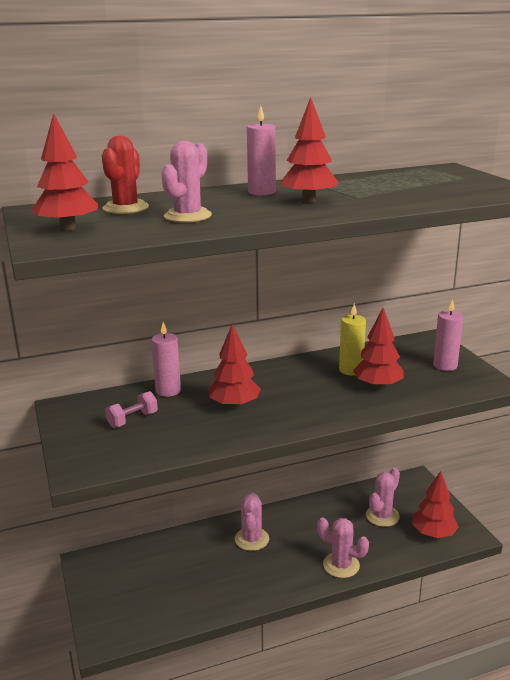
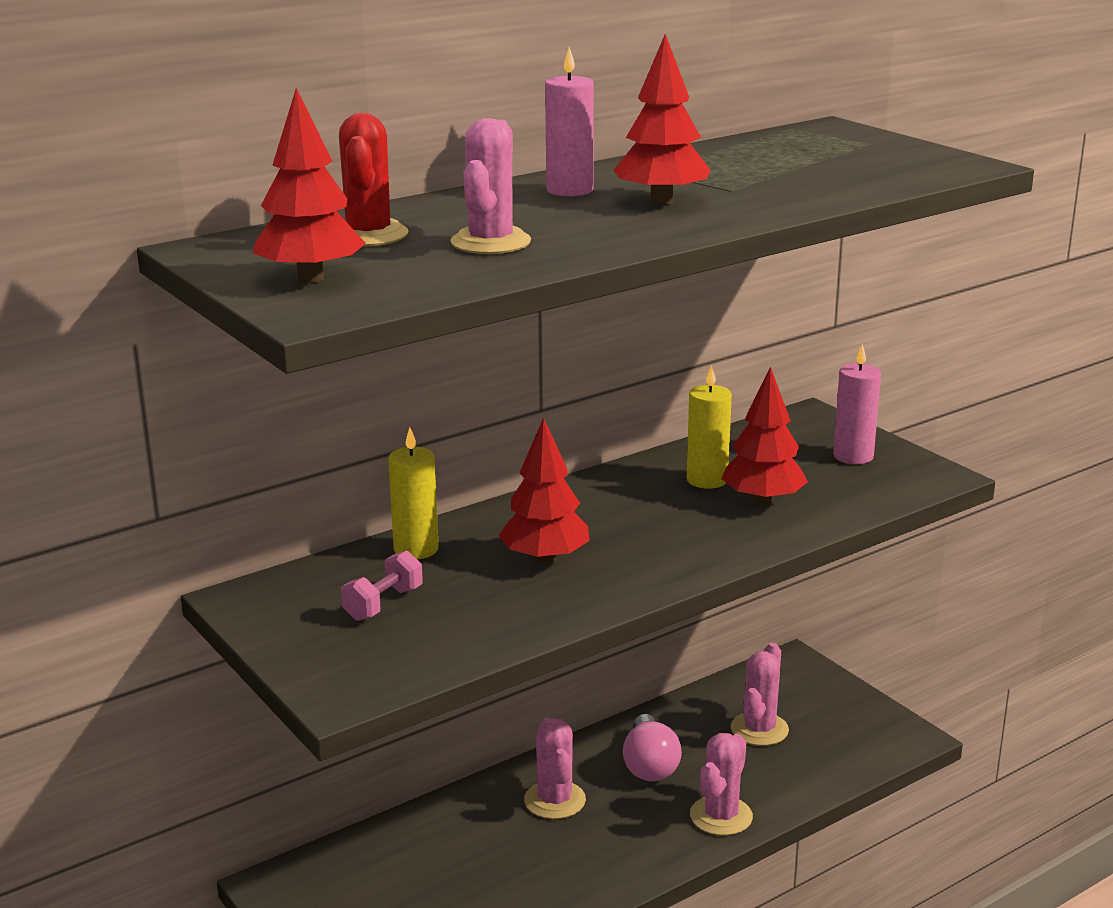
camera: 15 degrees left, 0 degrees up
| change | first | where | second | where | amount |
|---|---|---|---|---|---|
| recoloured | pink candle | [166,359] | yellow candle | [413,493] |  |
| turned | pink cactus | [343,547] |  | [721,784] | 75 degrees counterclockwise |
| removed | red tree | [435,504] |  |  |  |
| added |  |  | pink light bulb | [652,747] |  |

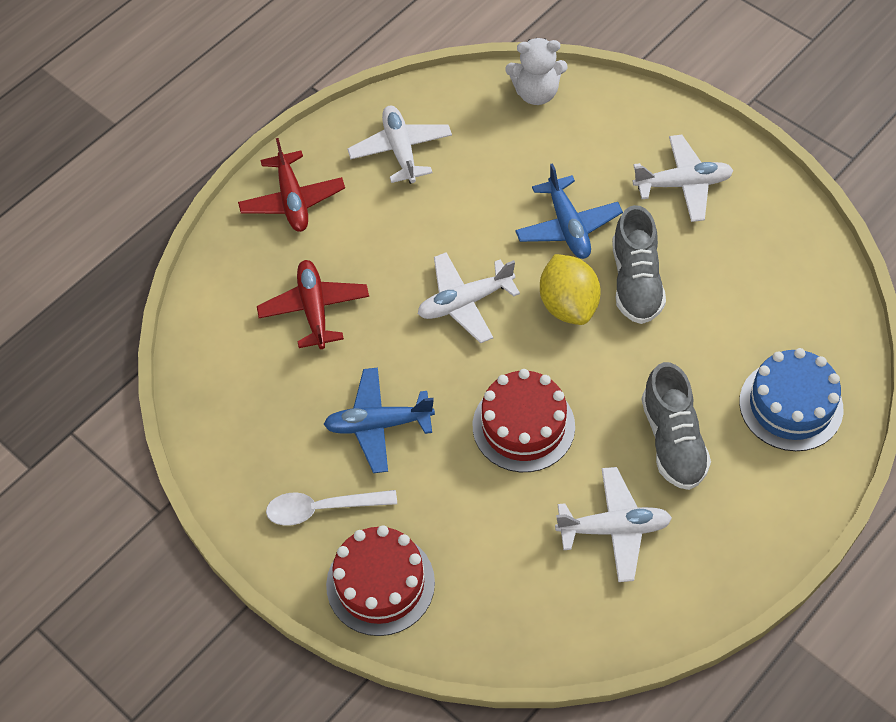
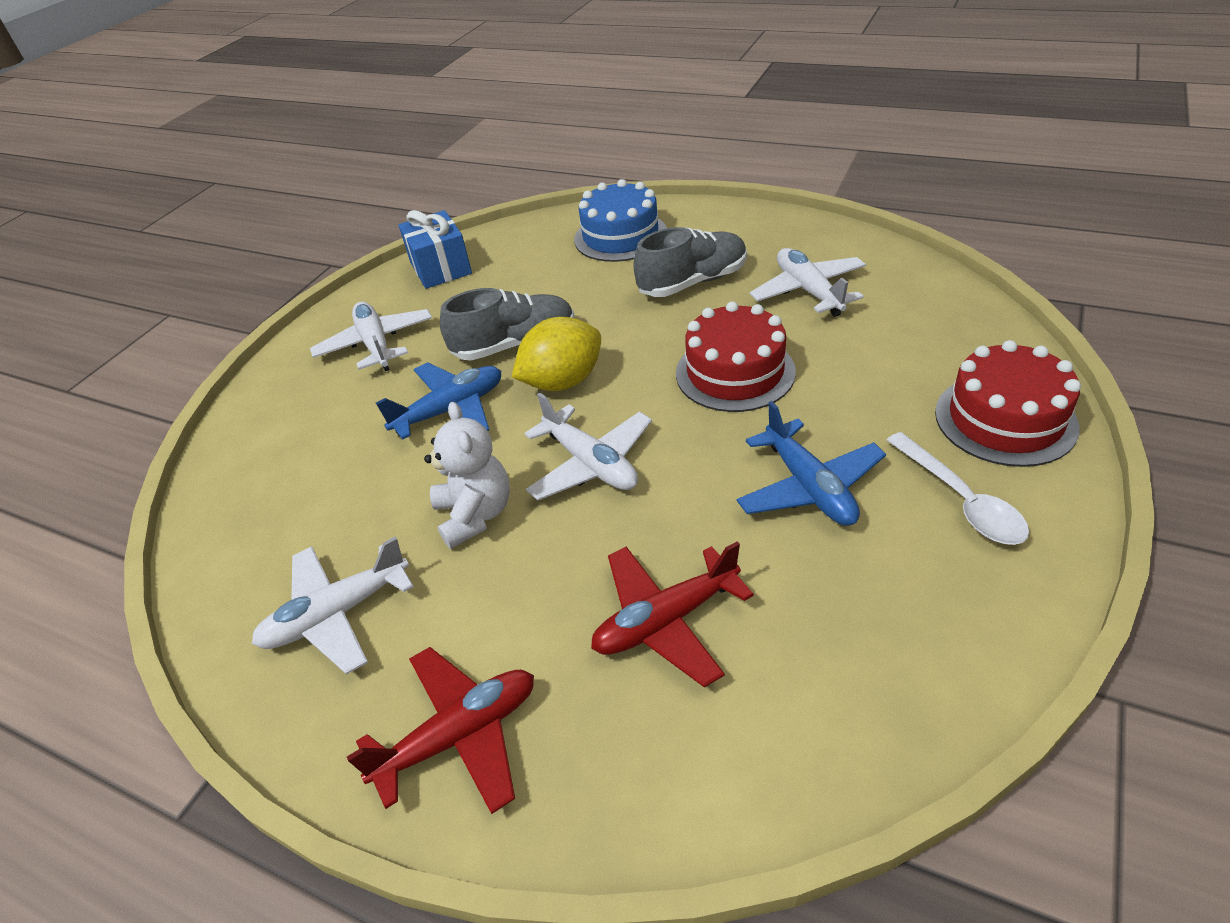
camera: 105 degrees left, 15 degrees down
| change | first | where | second | where | amount |
|---|---|---|---|---|---|
| moved | white teddy bear | [536,71] |  | [467,475] |  |
| added |  |  | blue gift | [435,249] |  |

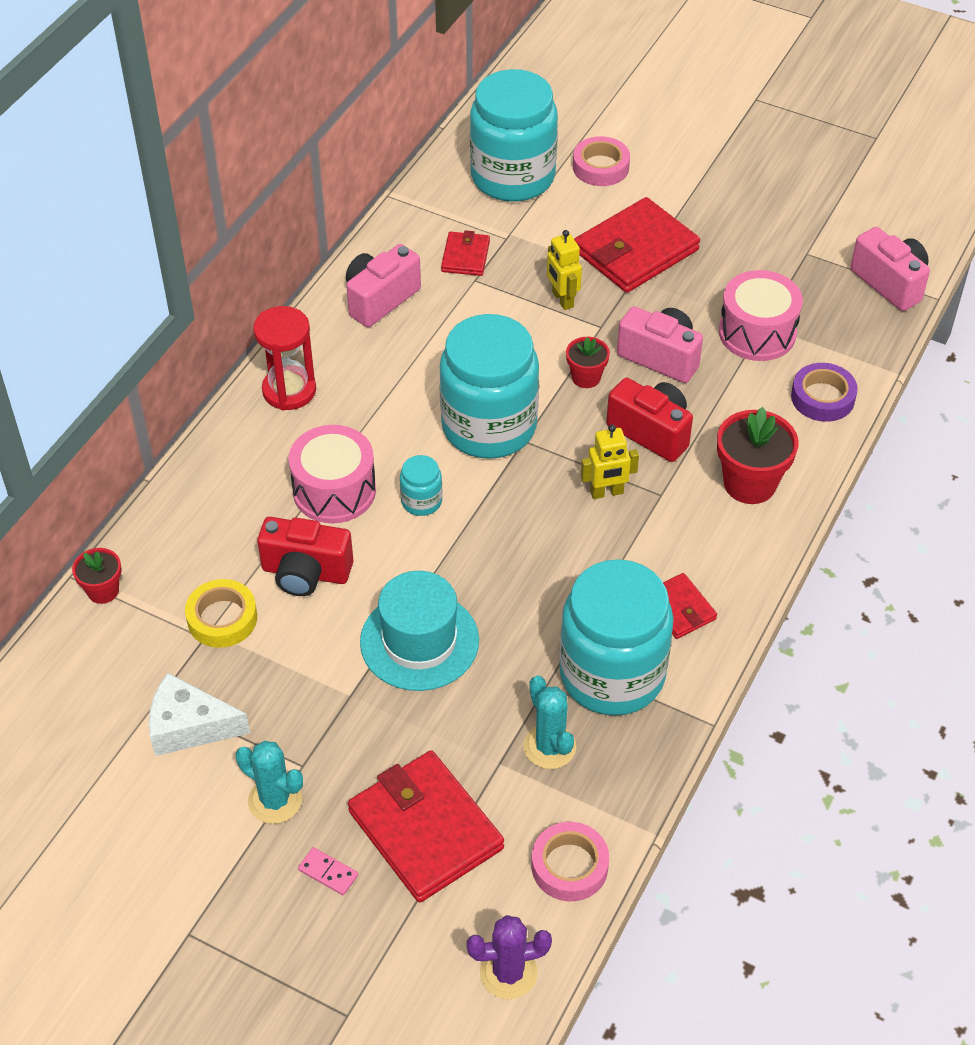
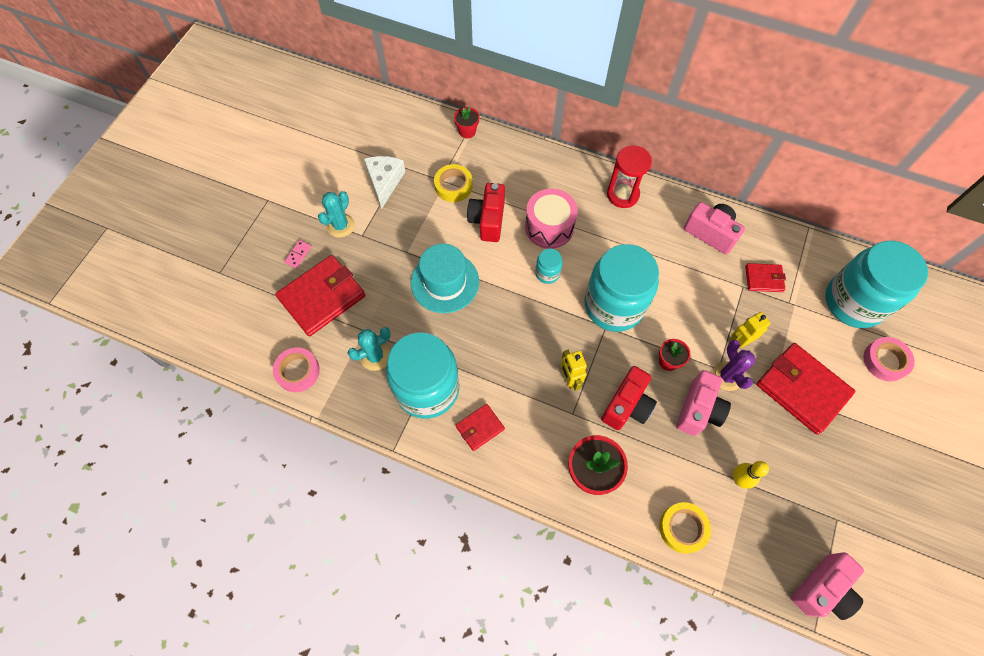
camera: 85 degrees right, 15 degrees up
| change | first | where | second | where | amount |
|---|---|---|---|---|---|
| moved | purple cactus | [509,957] |  | [733,365] |  |
| replaced | pink drum | [761,315] | yellow bowling pin | [751,475] |  |
| recoloured | purple tape | [824,392] | yellow tape | [685,528] |  |

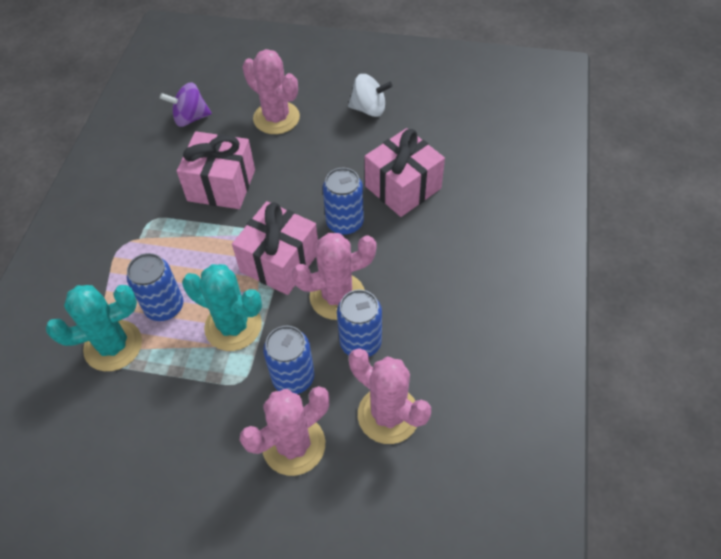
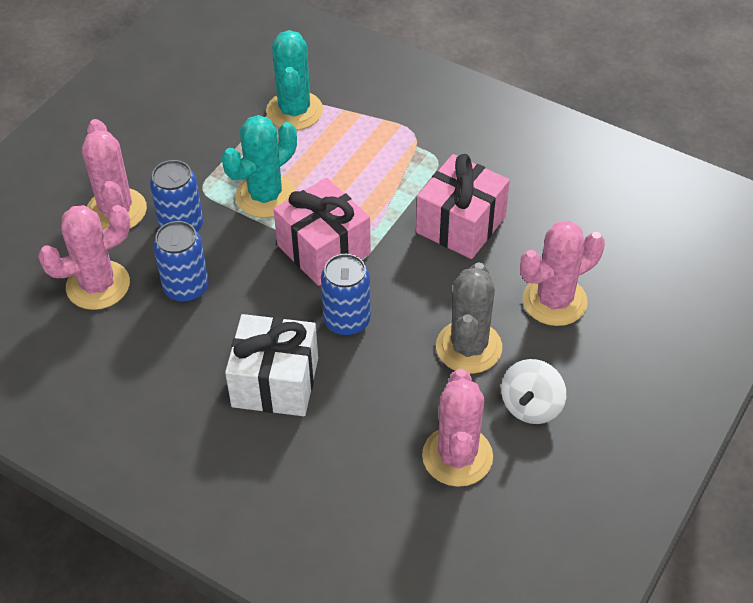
camera: 110 degrees right, 5 degrees down
| change | first | where | second | where | amount |
|---|---|---|---|---|---|
| removed | blue can | [155,287] |  |  |  |
| removed | purple spinning top | [186,104] |  |  |  |
| moved | pink cactus | [334,276] |  | [457,428] |  |
| removed | pink gift | [405,172] |  |  |  |
| added |  |  | white gift | [271,365] |  |
| added |  |  | grey cactus | [469,318] |  |

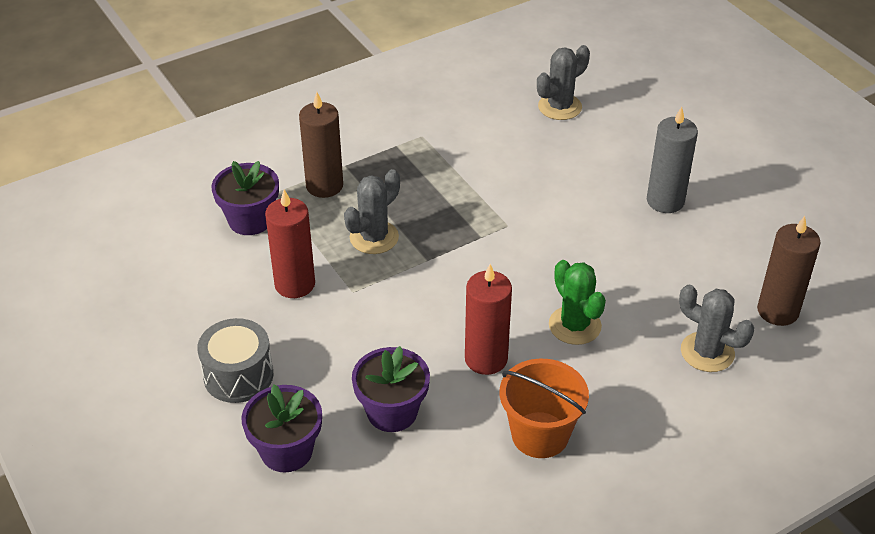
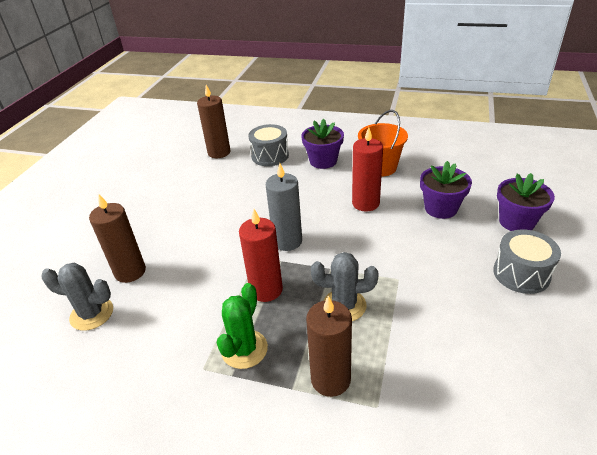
camera: 130 degrees left, 5 degrees down
| change | first | where | second | where | amount |
|---|---|---|---|---|---|
| moved | purple flower pot | [245,198] |  | [322,144] |  |
| moved | red candle | [290,243] |  | [261,255] |  |
| moved | green cactus | [577,302] |  | [242,326] |  |
| moved | grey candle | [672,160] |  | [284,207] |  |
| replaced | grey cactus | [717,328] | grey drum | [269,145] |  |
| added |  |  | brown candle | [117,238] |  |

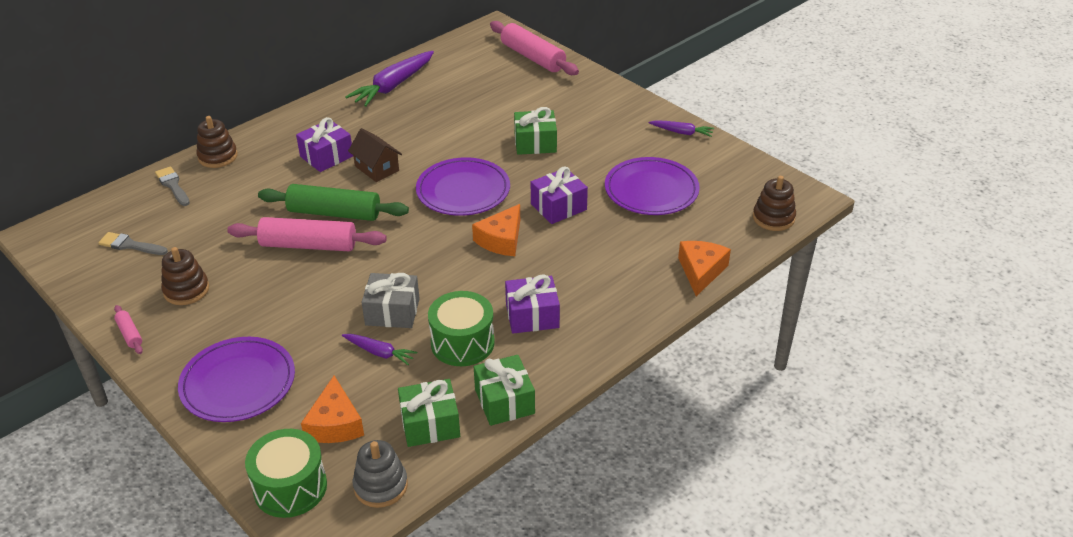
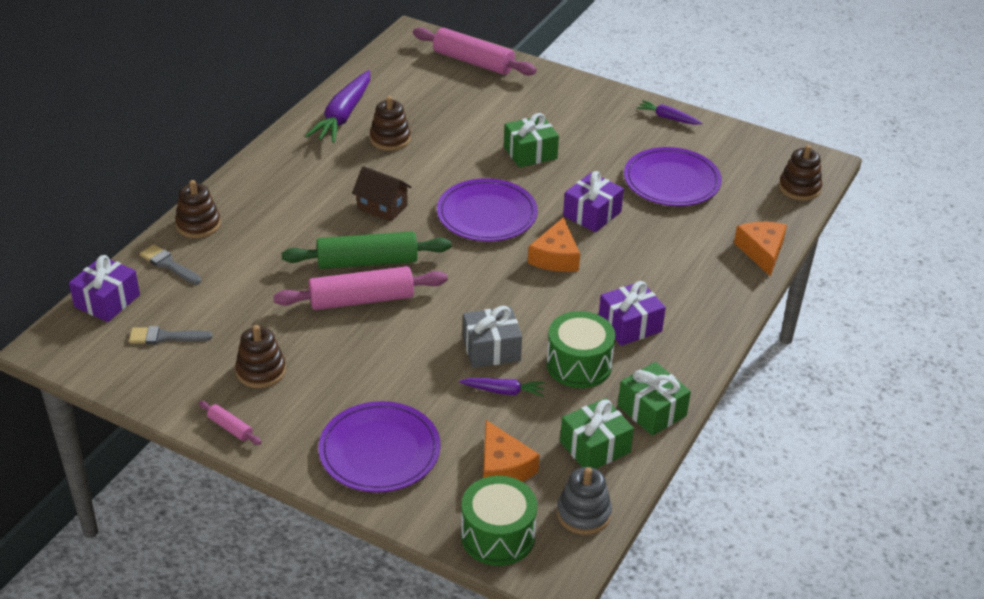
camera: 20 degrees left, 0 degrees up
| change | first | where | second | where | amount |
|---|---|---|---|---|---|
| moved | purple gift | [324,144] |  | [104,288] |  |
| turned | purple carrot | [681,128] |  | [669,112] | 150 degrees counterclockwise |
| added |  |  | brown stacking toy | [390,123] |  |

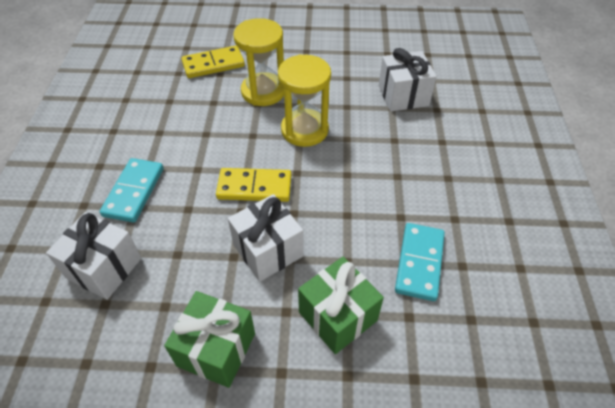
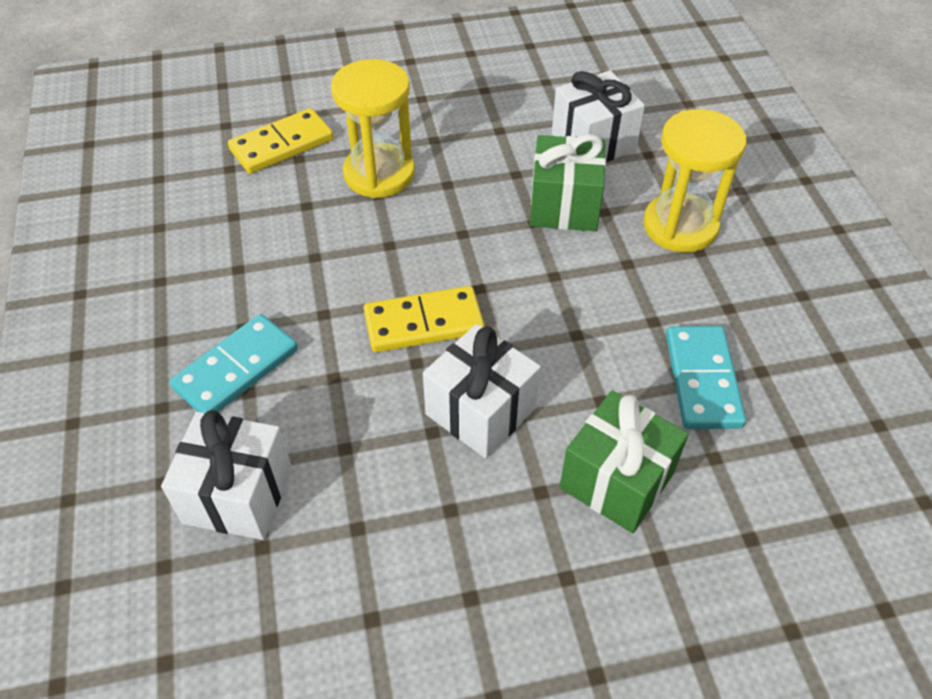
camera: 15 degrees left, 0 degrees up
| change | first | where | second | where | amount |
|---|---|---|---|---|---|
| turned | turquoise domino | [132,190] |  | [234,363] | 45 degrees clockwise |
| moved | green gift | [209,339] |  | [568,182] |  |
| moved | yellow hourglass | [304,100] |  | [694,181] |  |

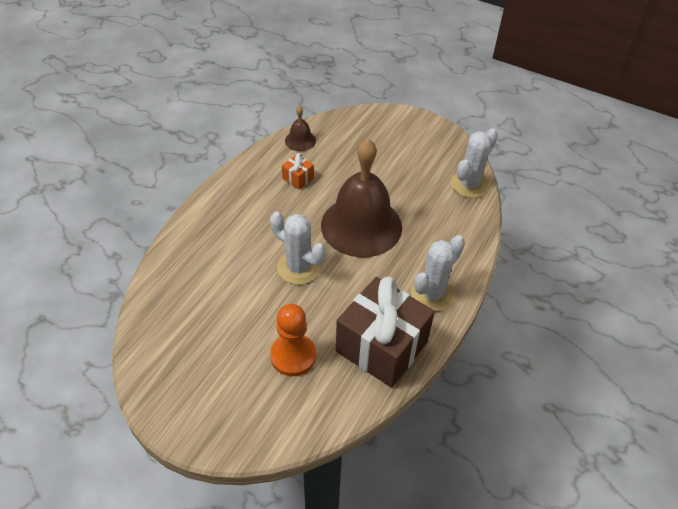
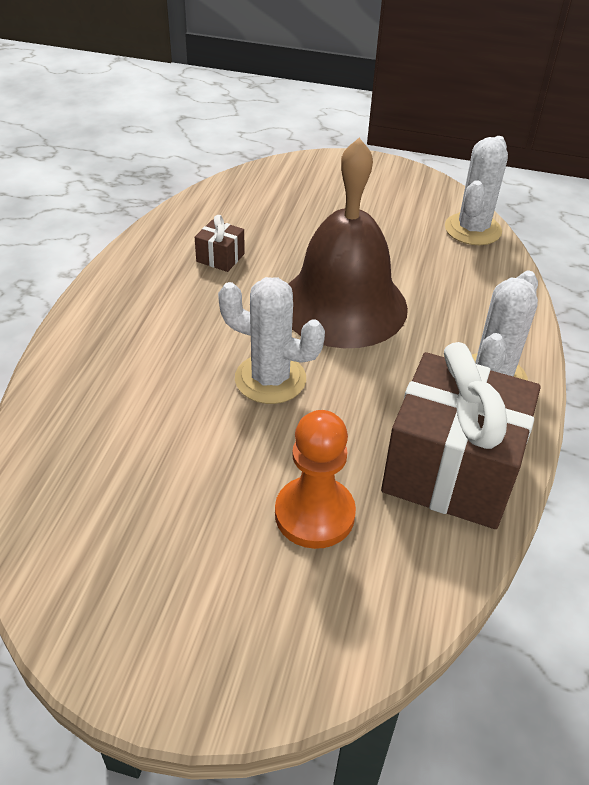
camera: 15 degrees left, 5 degrees down
| change | first | where | second | where | amount |
|---|---|---|---|---|---|
| recoloured | orange gift | [298,171] | brown gift | [220,243] |  |
| removed | brown bell | [300,128] |  |  |  |

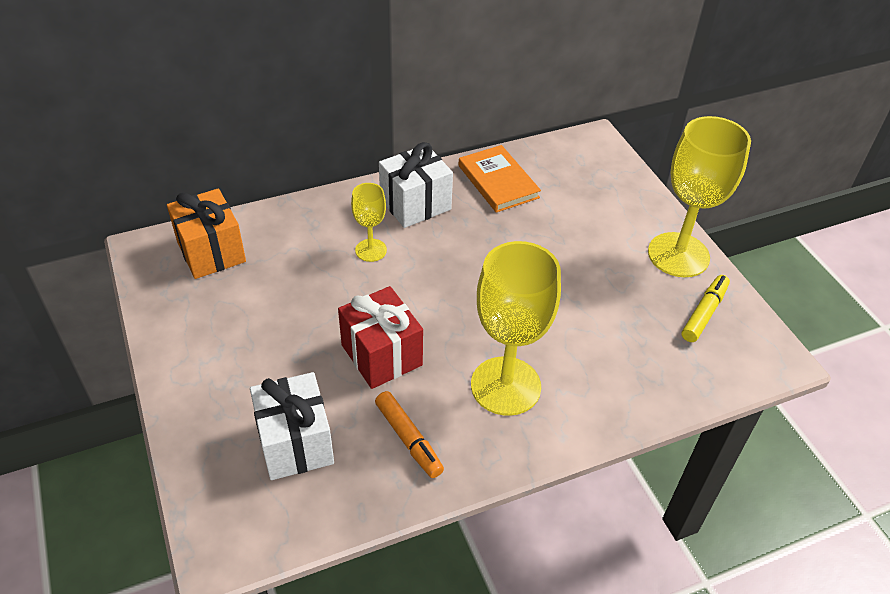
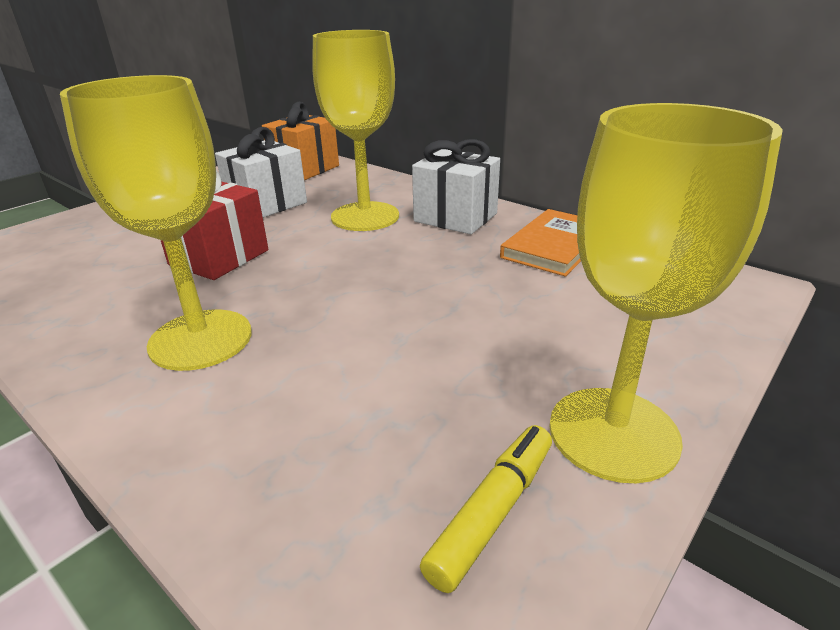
camera: 65 degrees right, 15 degrees down
| change | first | where | second | where | amount |
|---|---|---|---|---|---|
| moved | white gift | [292,426] |  | [261,172] |  |
| resized | yellow goblet | [369,222] |  | [355,130] | x1.96 |
| removed | orange marker | [409,434] |  |  |  |
| turned | yellow marker | [706,308] |  | [486,509] | 60 degrees counterclockwise |

